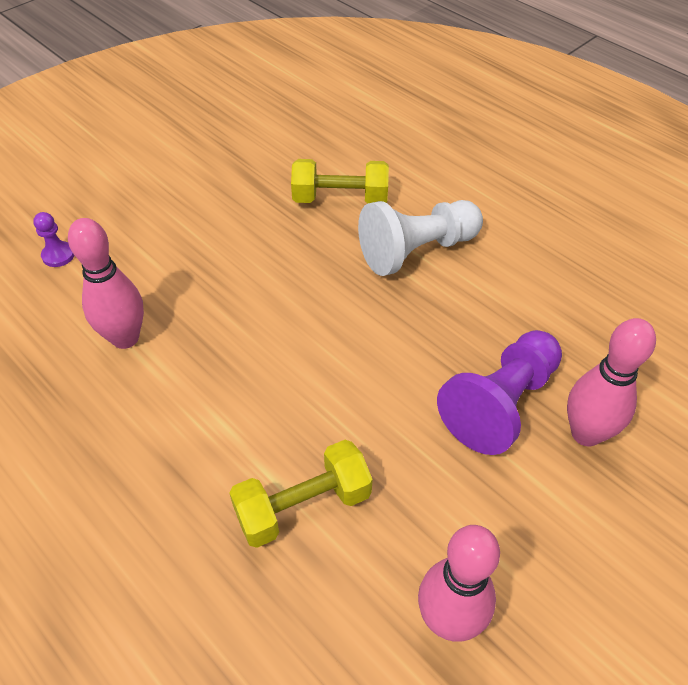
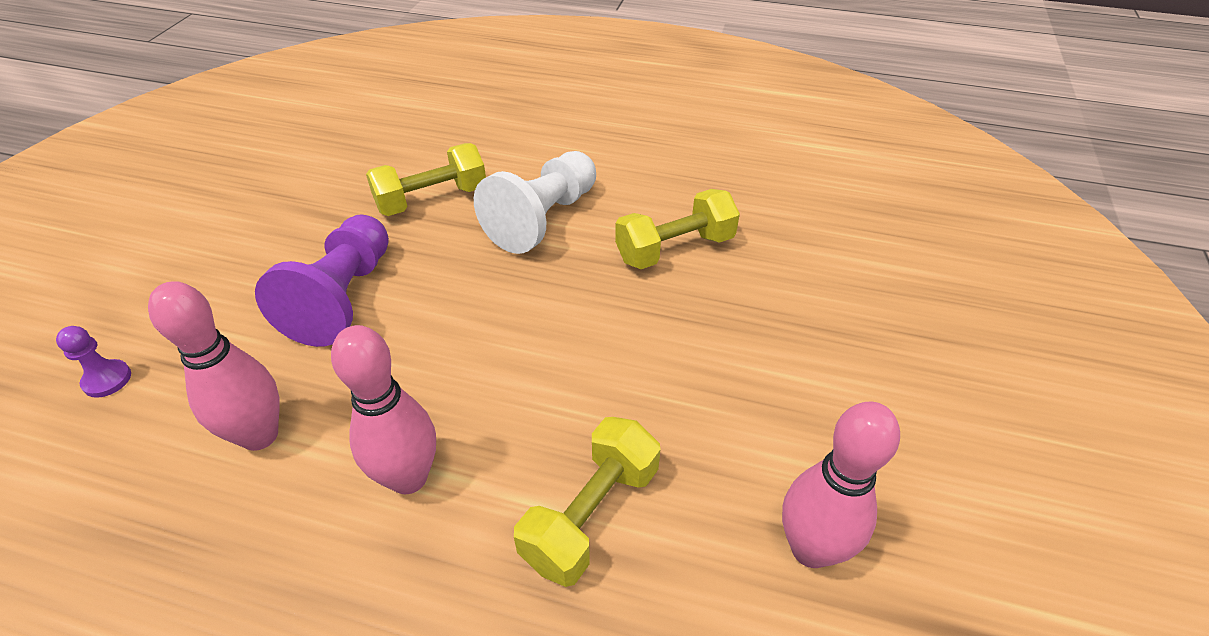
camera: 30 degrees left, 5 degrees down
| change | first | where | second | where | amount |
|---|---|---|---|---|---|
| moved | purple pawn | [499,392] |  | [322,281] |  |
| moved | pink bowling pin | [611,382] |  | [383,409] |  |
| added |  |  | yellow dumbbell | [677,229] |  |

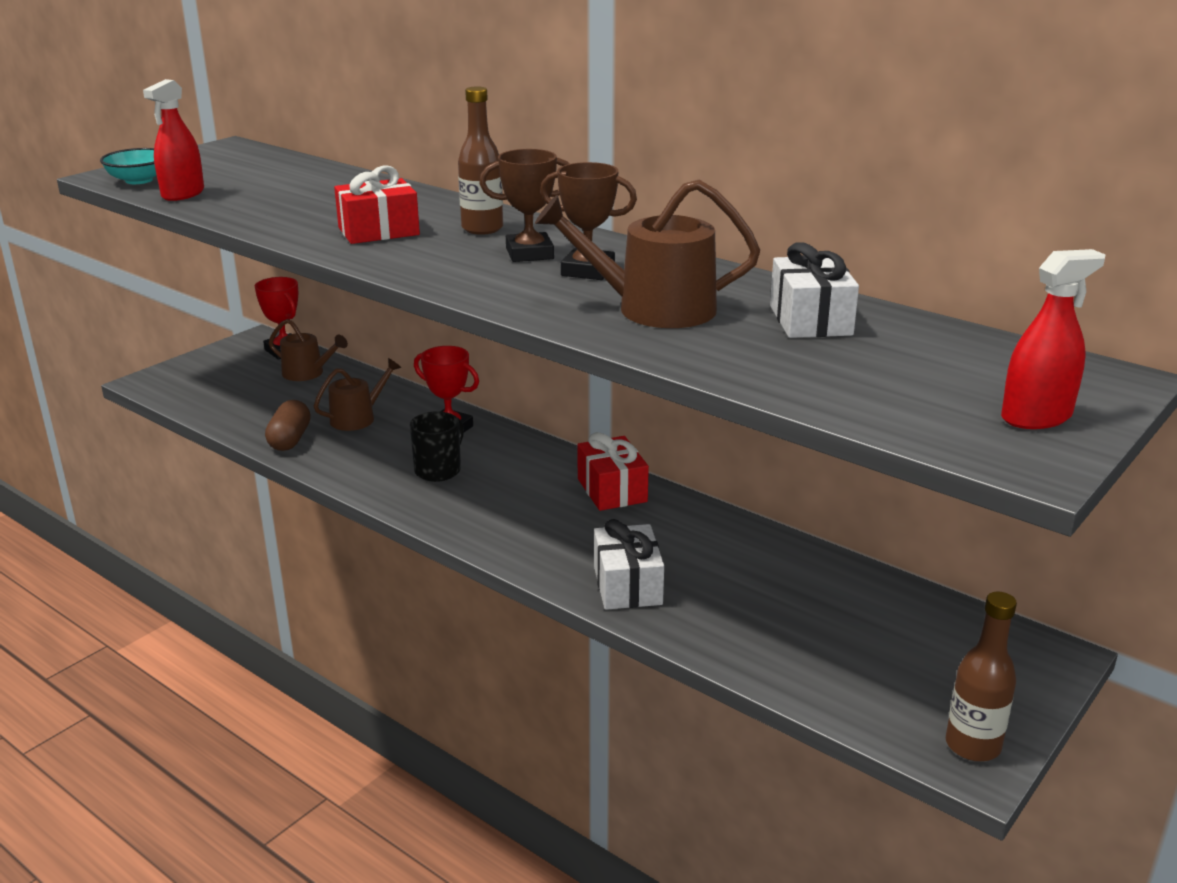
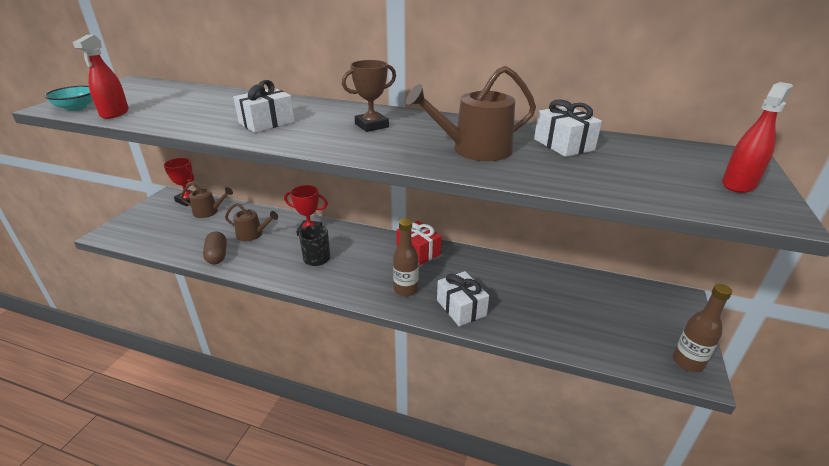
camera: 20 degrees left, 5 degrees up
| change | first | where | second | where | amount |
|---|---|---|---|---|---|
| turned | brown watering can | [357,394] |  | [251,222] | 75 degrees clockwise |
| recoloured | red gift | [377,204] | white gift | [264,106] |  |
| moved | brown bottle | [480,160] |  | [406,257] |  |
| removed | brown trophy | [588,221] |  |  |  |

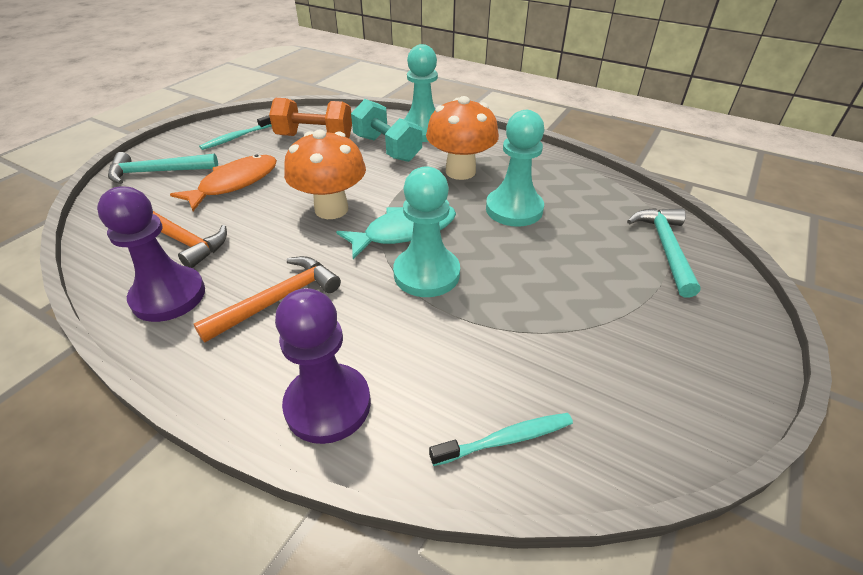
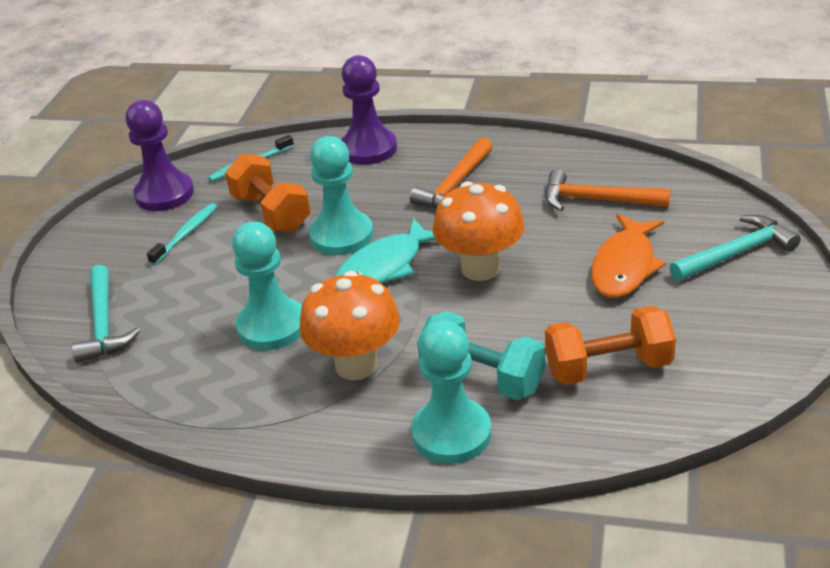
camera: 165 degrees right, 5 degrees down
| change | first | where | second | where | amount |
|---|---|---|---|---|---|
| moved | purple pawn | [151,254] |  | [160,155] |  |
| moved | turquoise toothbrush | [235,132] |  | [182,234] |  |
| added |  |  | orange dumbbell | [268,193] |  |

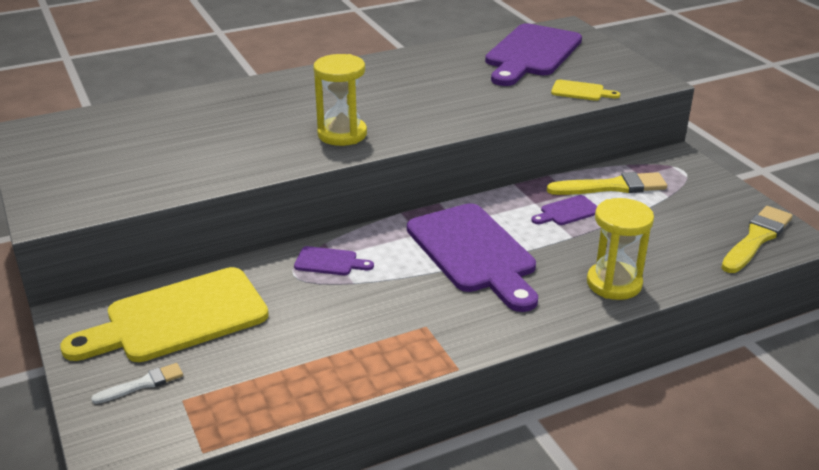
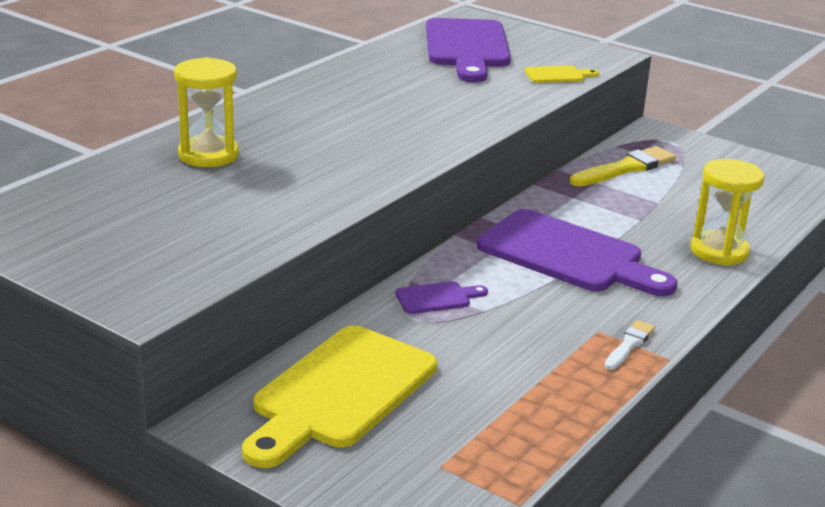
camera: 30 degrees left, 5 degrees down
| change | first | where | second | where | amount |
|---|---|---|---|---|---|
| moved | white brush | [137,383] |  | [629,345] |  |
| moved | yellow hourglass | [340,100] |  | [206,112] |  |
| removed | purple cutting board | [564,210] |  |  |  |
| removed | yellow brush | [757,239] |  |  |  |

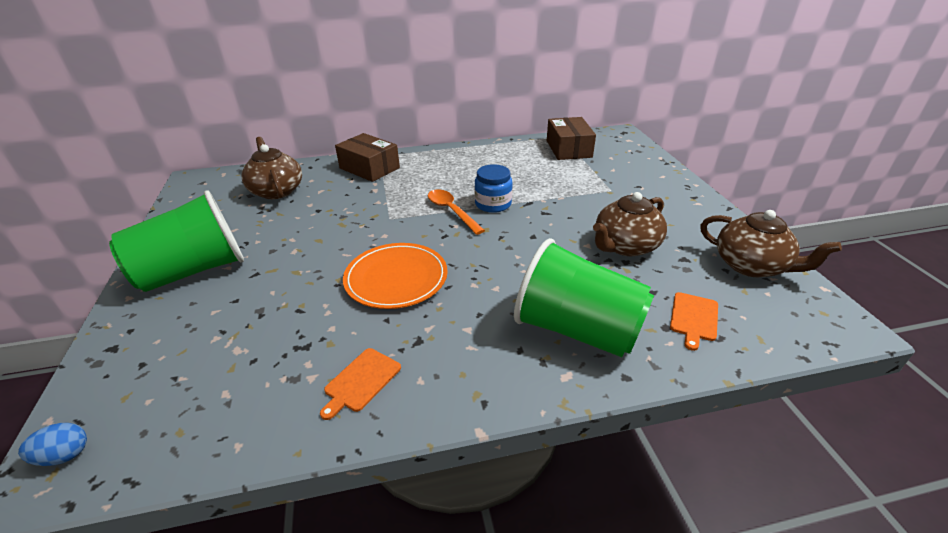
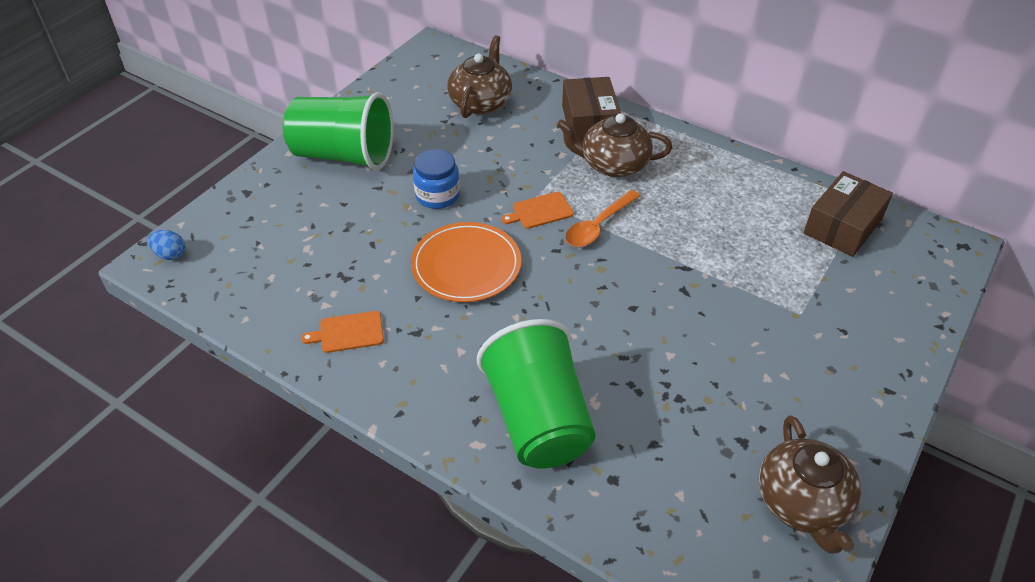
camera: 45 degrees right, 10 degrees up
| change | first | where | second | where | amount |
|---|---|---|---|---|---|
| turned | orange spoon | [456,212] |  | [602,218] | 150 degrees counterclockwise |
| moved | blue jar | [493,188] |  | [436,179] |  |
| moved | brown teapot | [630,224] |  | [614,145] |  |
| moved | orange cutting board | [694,321] |  | [537,210] |  |

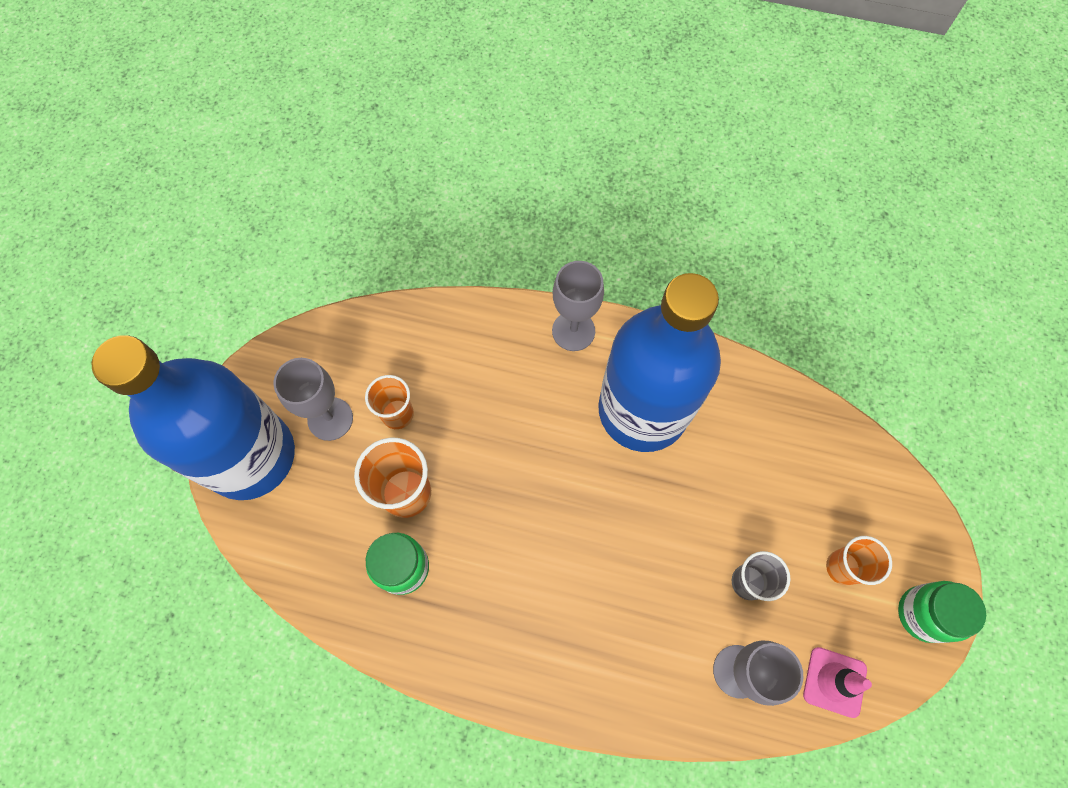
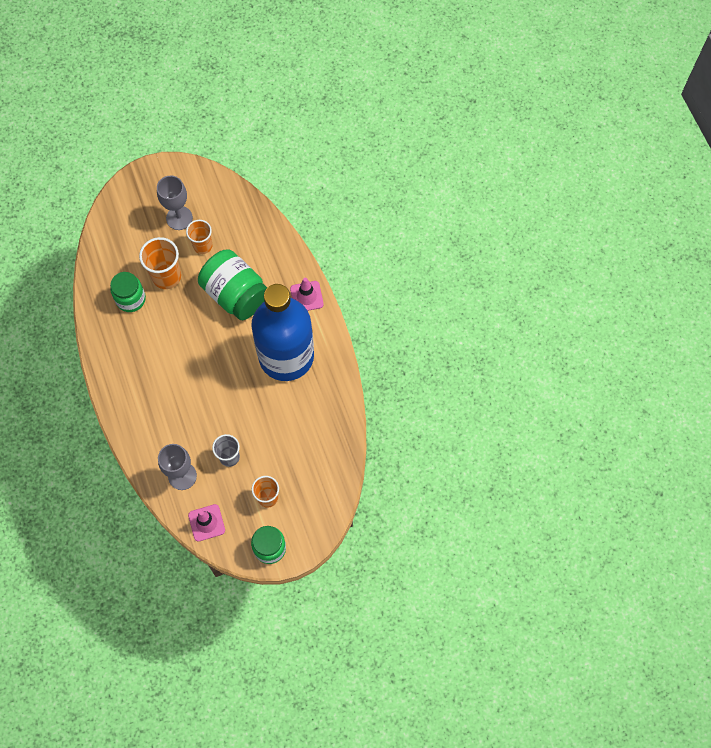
camera: 55 degrees right, 0 degrees up
| change | first | where | second | where | amount |
|---|---|---|---|---|---|
| removed | blue bottle | [193,417] |  |  |  |
| replaced | grey goblet | [578,306] | pink traffic cone | [307,294] |  |
| added |  |  | green jar | [232,284] |  |

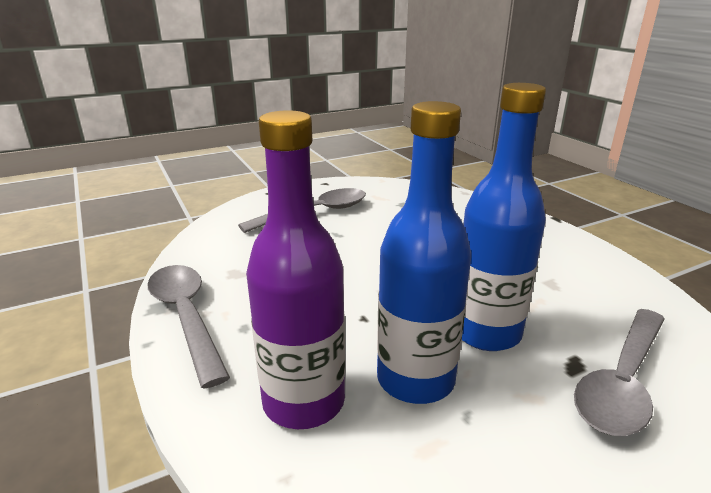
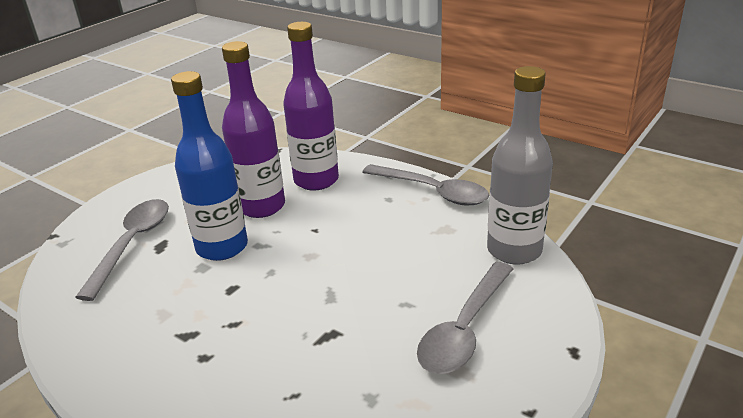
camera: 155 degrees right, 5 degrees up
| change | first | where | second | where | amount |
|---|---|---|---|---|---|
| recoloured | blue bottle | [424,252] | purple bottle | [253,129] |  |
| added |  |  | grey bottle | [520,165] |  |

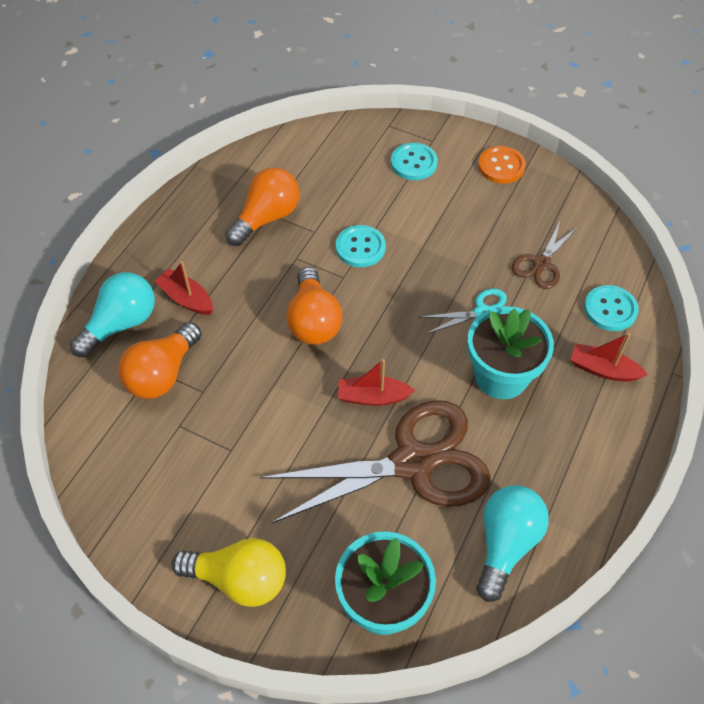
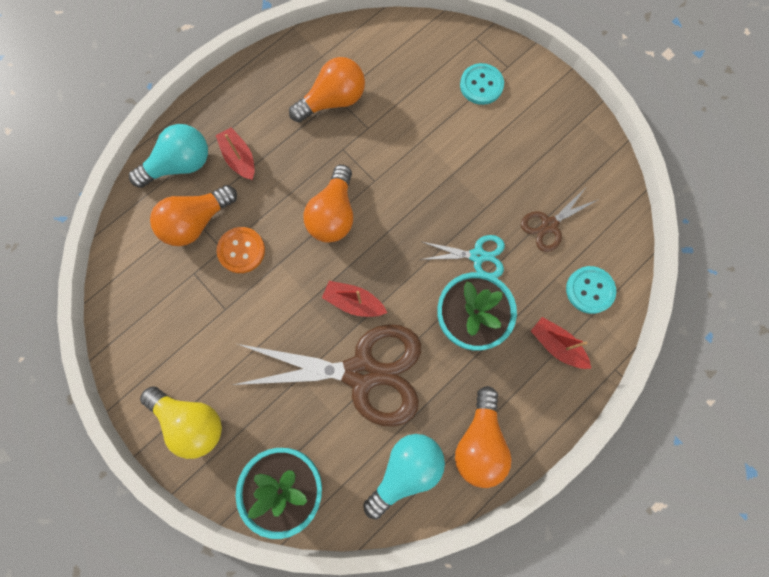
camera: 20 degrees right, 20 degrees up
| change | first | where | second | where | amount |
|---|---|---|---|---|---|
| removed | turquoise button | [361,246] |  |  |  |
| moved | orange button | [502,165] |  | [240,250] |  |
| added |  |  | orange light bulb | [483,437] |  |

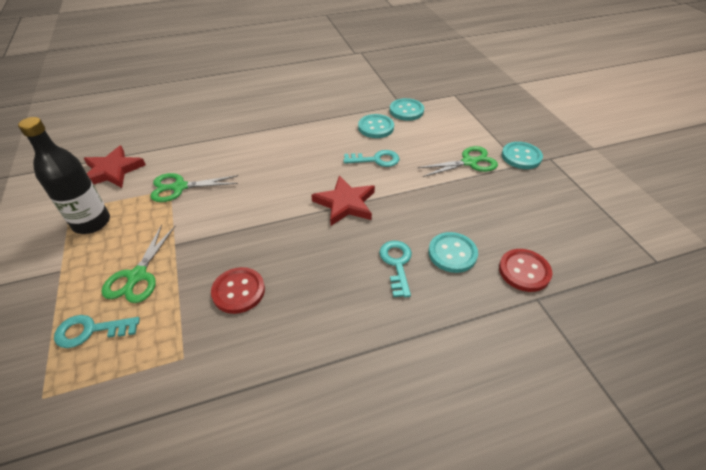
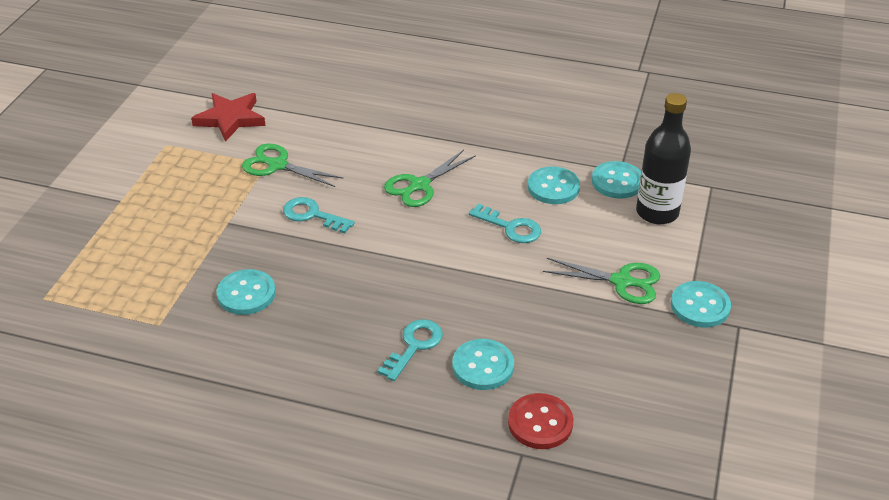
camera: 35 degrees right, 5 degrees down
| change | first | where | second | where | amount |
|---|---|---|---|---|---|
| moved | black bottle | [64,175] |  | [663,158] |  |
| moved | turquoise key | [97,331] |  | [319,215] |  |
| moved | green scissors | [138,264] |  | [430,178] |  |
| recoloured | red button | [238,290] | turquoise button | [246,292] |  |
| removed | red star | [343,201] |  |  |  |

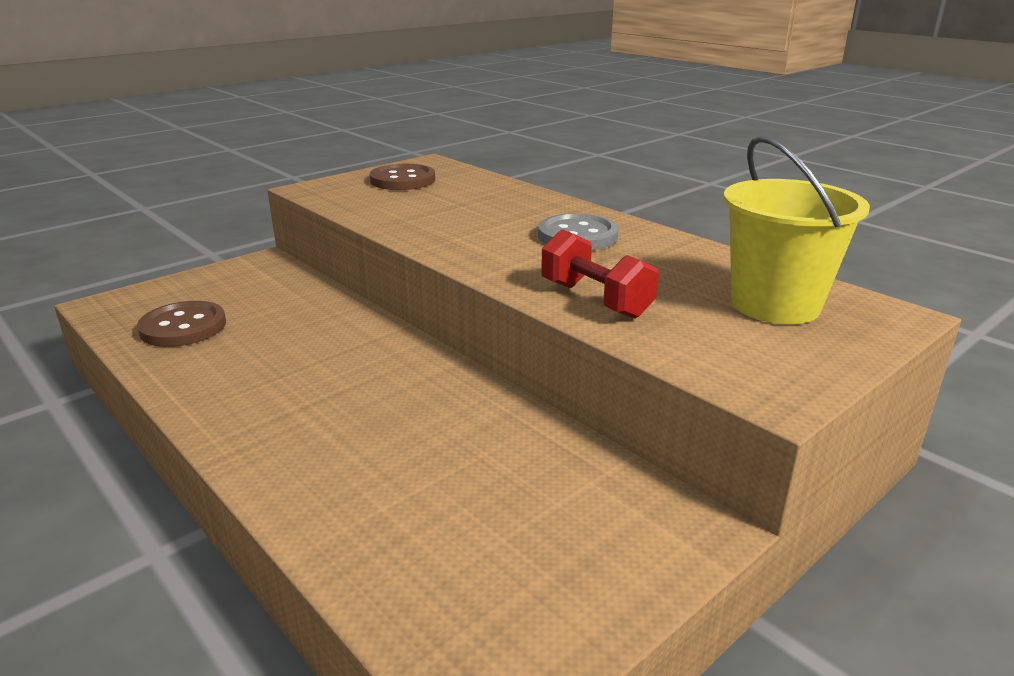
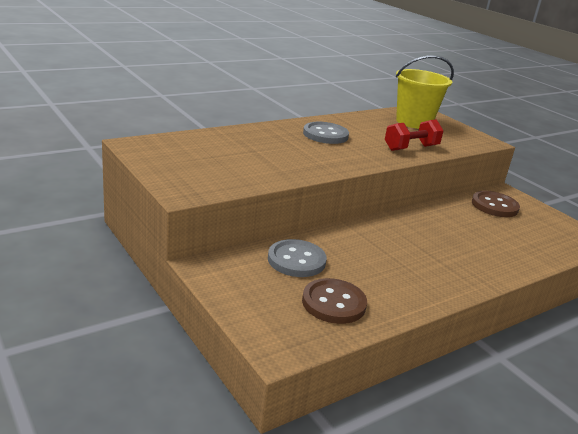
camera: 85 degrees left, 0 degrees up
| change | first | where | second | where | amount |
|---|---|---|---|---|---|
| moved | brown button | [402,177] |  | [496,204] |  |
| added |  |  | grey button | [297,258] |  |

